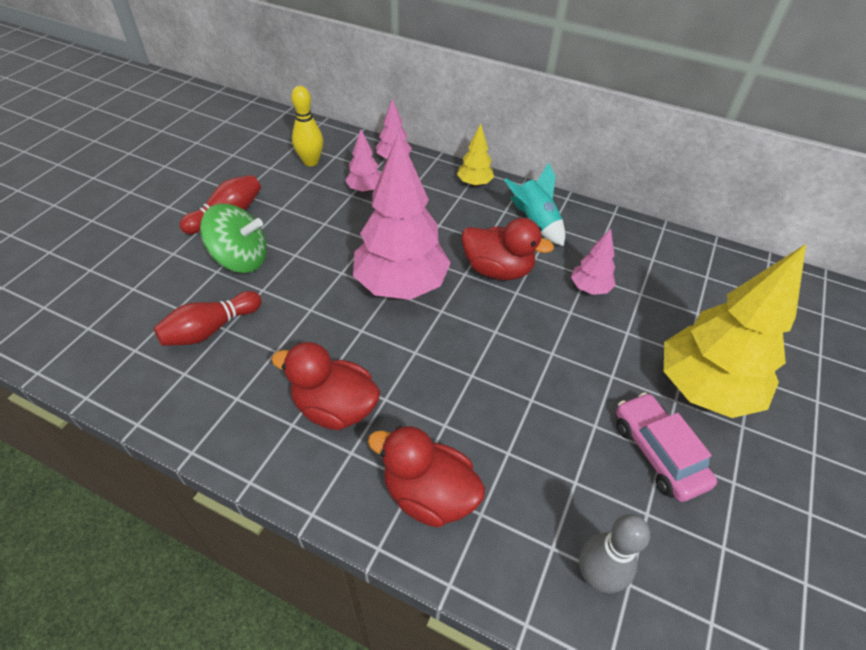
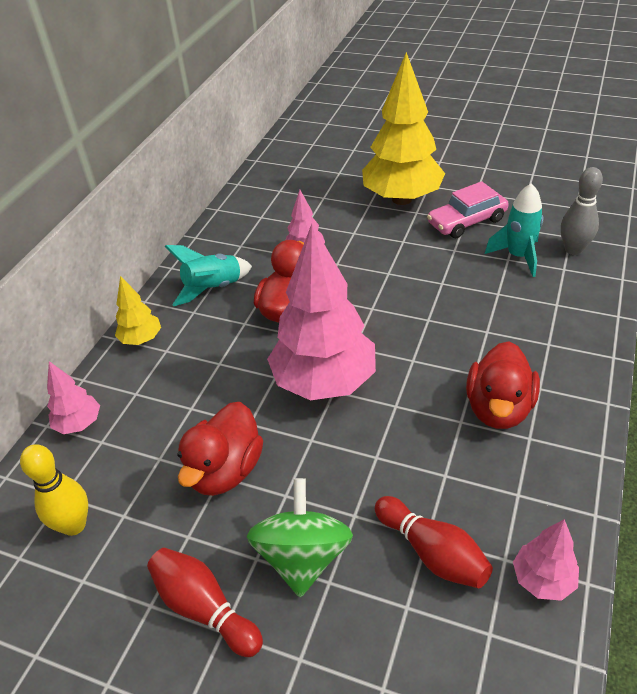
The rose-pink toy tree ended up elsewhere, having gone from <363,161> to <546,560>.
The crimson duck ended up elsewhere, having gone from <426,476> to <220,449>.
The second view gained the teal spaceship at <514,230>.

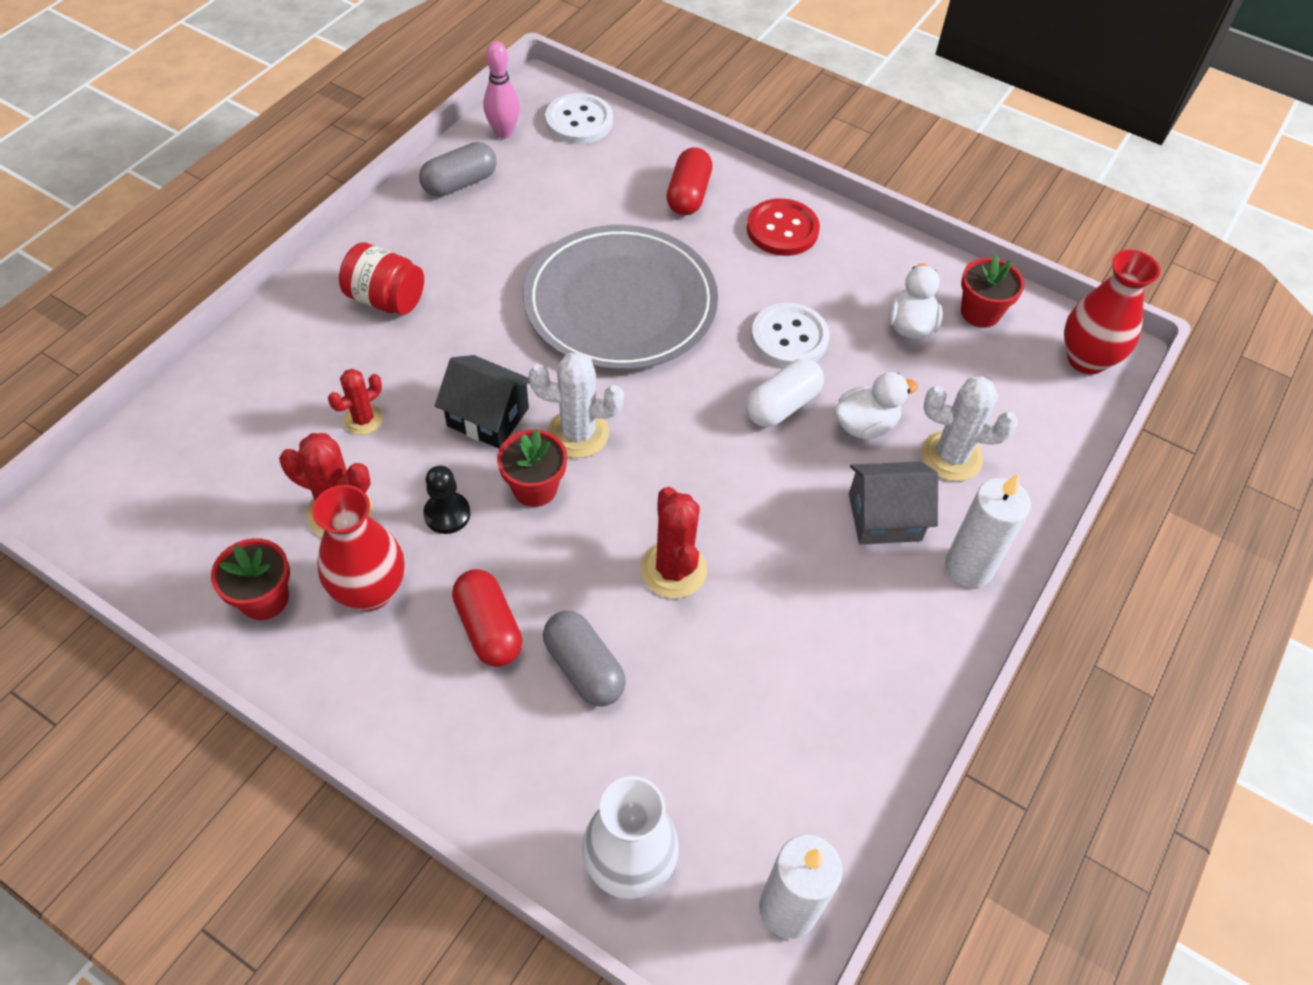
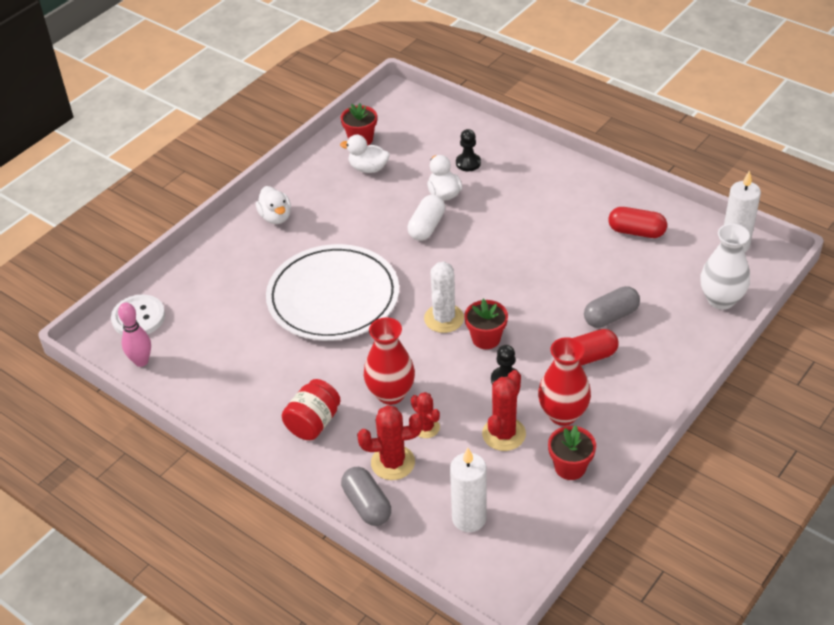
The ash-grey pill ended up elsewhere, having gone from <458,169> to <366,496>.
The crimson pill ended up elsewhere, having gone from <689,181> to <637,222>.
Where the crimson shirt button stood at <783,227>, the white duck came to stand at <273,205>.
What was the ash-grey flat dish at <620,297> turned into the white flat dish at <332,292>.
The crimson tall vase ended up elsewhere, having gone from <1112,312> to <389,361>.
The second view lost the white shirt button at <790,335>.
The second view lost the ebony house at <482,402>.
The white pill at <785,392> ended up facing another way, 60 degrees clockwise from before.
Where the white prickly plant stood at <969,428>, the ebony chess pawn came to stand at <468,150>.
The second view lost the ash-grey house at <893,502>.
The white wax candle ended up elsewhere, having gone from <988,530> to <468,490>.
The crimson prickly plant ended up elsewhere, having gone from <673,542> to <390,442>.

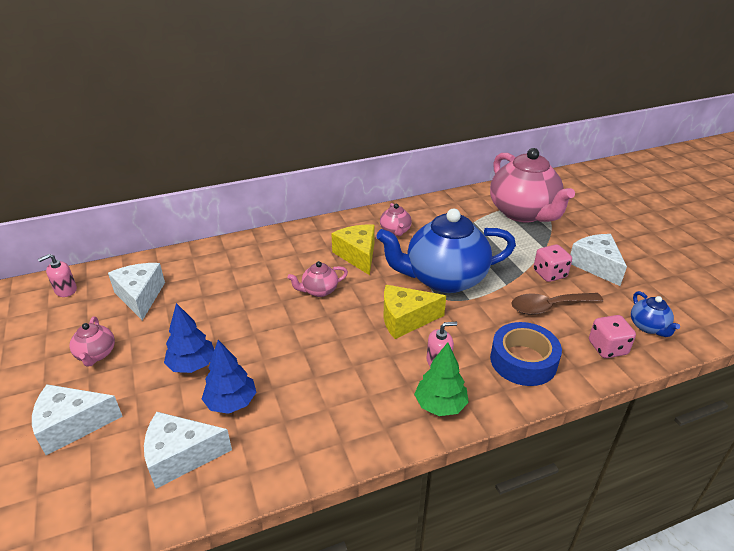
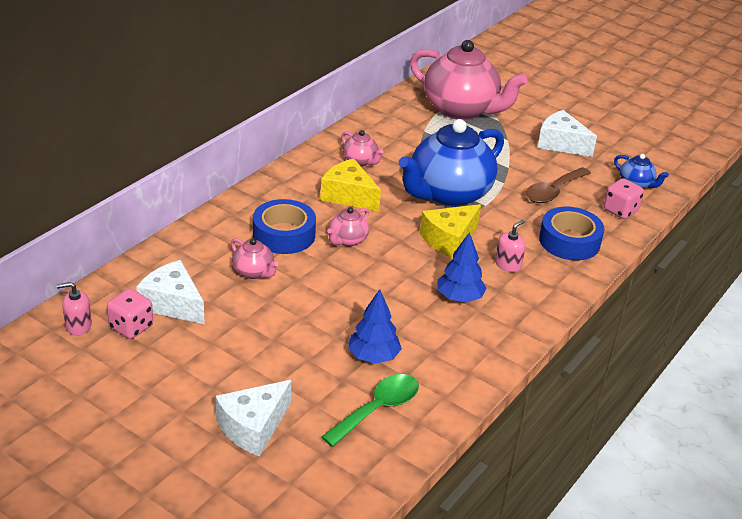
The rose-pink game die ended up elsewhere, having gone from <552,263> to <130,314>.
The rose-pink soap dispenser at <57,275> ended up facing another way, 60 degrees clockwise from before.
The royal blue toy tree ended up elsewhere, having gone from <189,338> to <461,267>.
The rose-pink china teapot ended up elsewhere, having gone from <92,342> to <255,258>.
The second view lost the emerald toy tree at <441,379>.
Where the white piece of cheese stood at <188,450>, the emerald teaspoon came to stand at <370,410>.
The second view gained the royal blue tape at <284,226>.

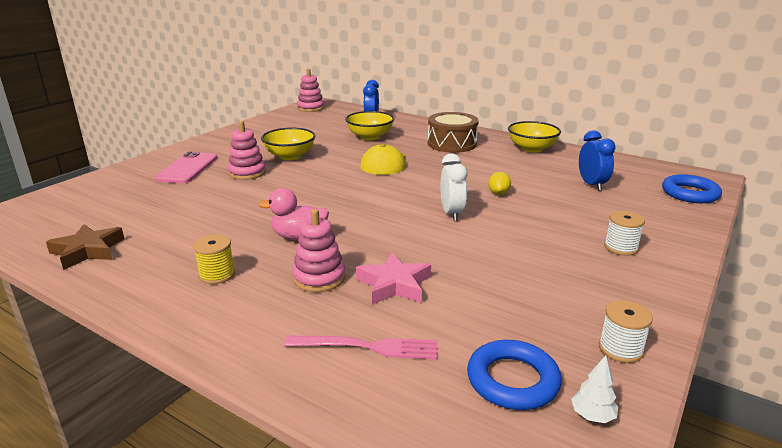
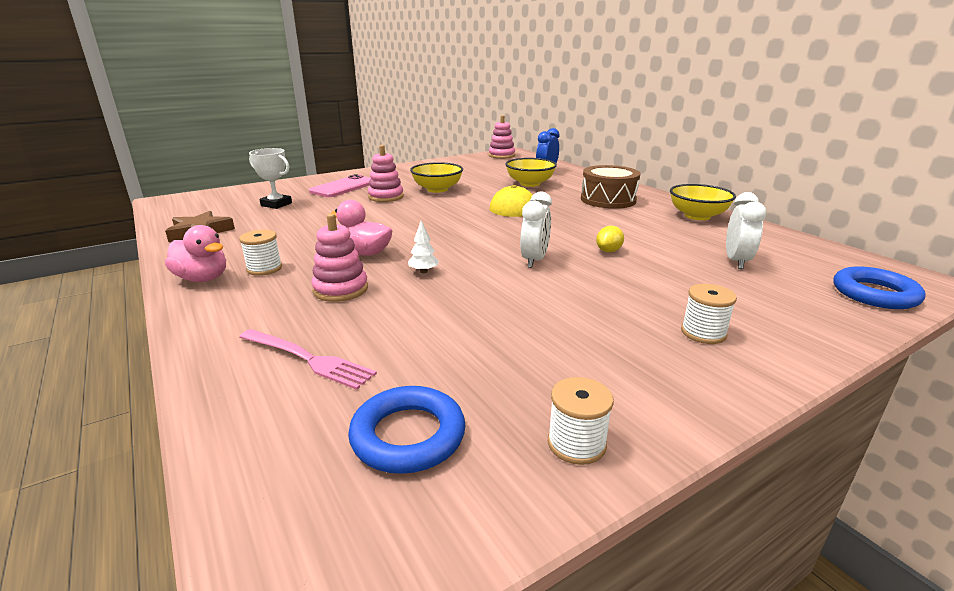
What was the royal blue clock at <597,160> turned into the white clock at <746,230>.
What was the golden reel of thread at <214,259> turned into the white reel of thread at <260,253>.
The second view lost the rose-pink five-pointed star at <393,278>.
The white toy tree ended up elsewhere, having gone from <594,389> to <423,246>.
The second view gained the white trophy at <270,178>.
The second view gained the rose-pink duck at <195,253>.

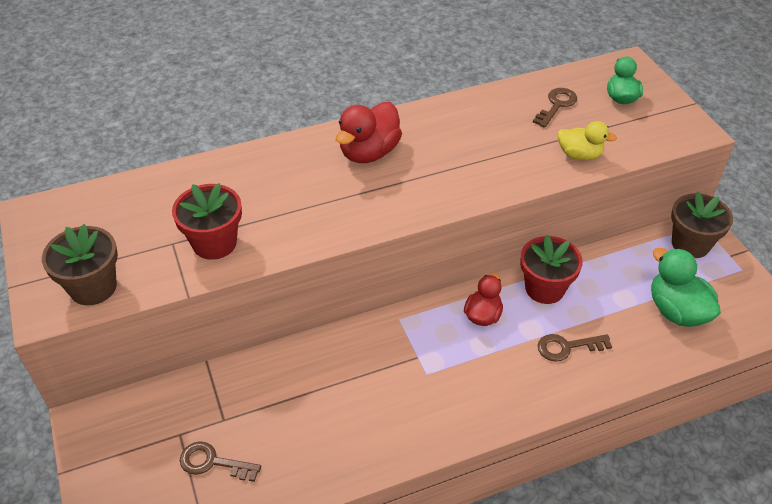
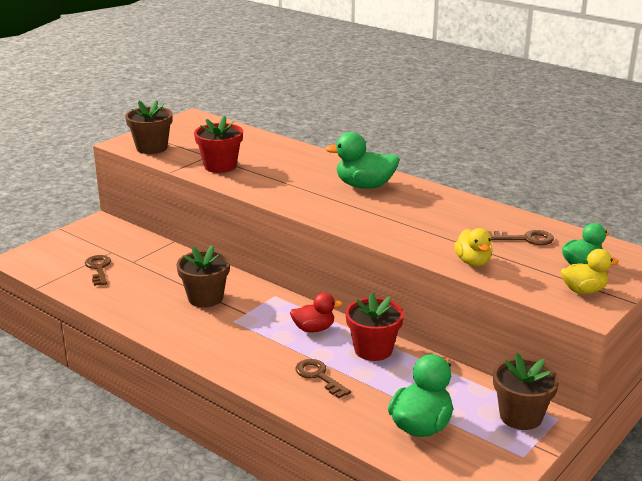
What was the crimson duck at <369,132> turned into the emerald duck at <362,160>.
The second view gained the russet plant pot at <203,276>.
The second view gained the golden duck at <590,271>.

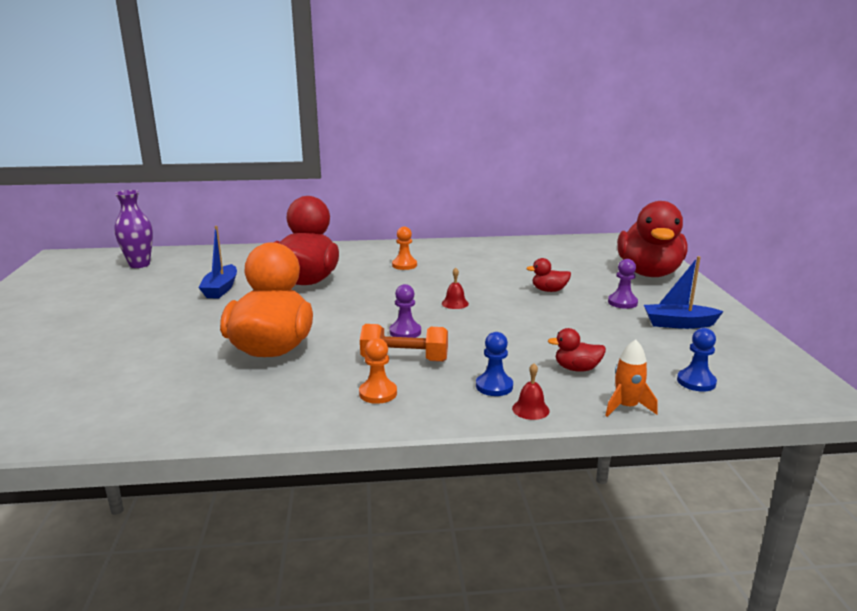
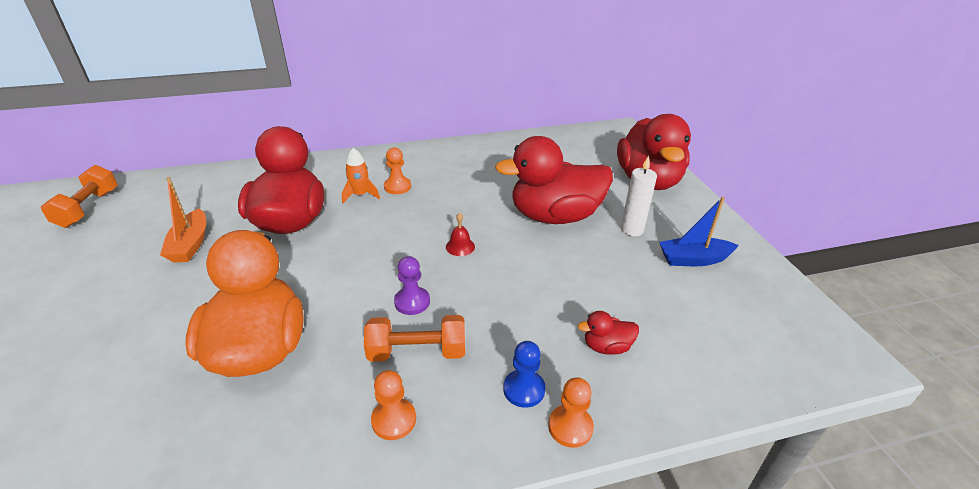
Where the violet tall vase stood at <133,229>, the orange hand weight came to stand at <79,196>.
What was the royal blue toy boat at <217,262> turned into the orange toy boat at <183,220>.
The size of the crimson duck at <548,275> changed by a factor of 2.46.
Where the violet chess pawn stood at <623,284>, the white wax candle came to stand at <639,196>.
The second view lost the royal blue chess pawn at <697,360>.
The orange spaceship ended up elsewhere, having gone from <631,378> to <361,175>.
Where the crimson bell stood at <531,391>, the orange chess pawn came to stand at <571,412>.

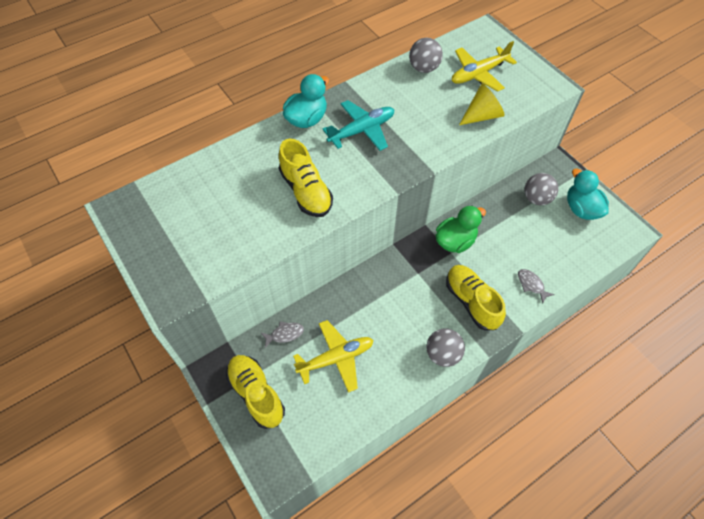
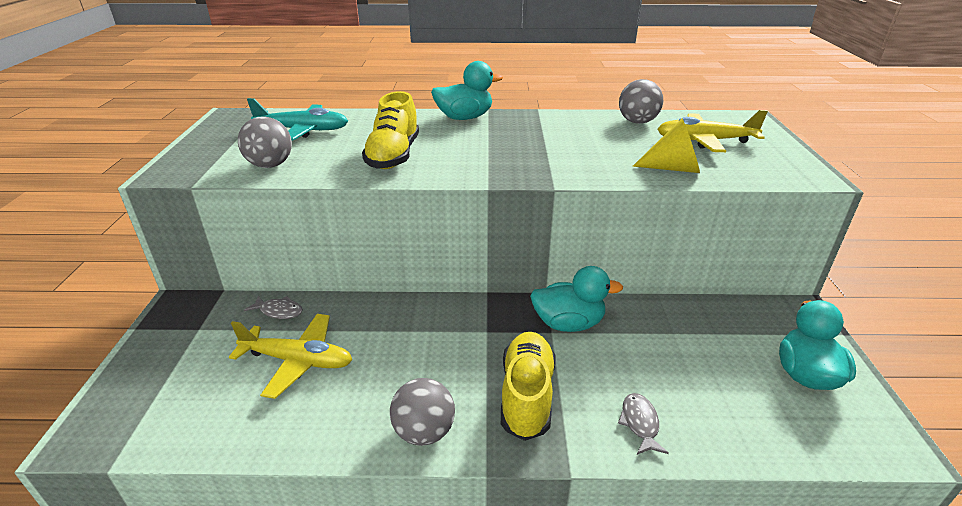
The teal plane ended up elsewhere, having gone from <358,125> to <297,119>.
The ash-grey ball ended up elsewhere, having gone from <541,189> to <265,142>.
What was the emerald duck at <461,229> turned into the teal duck at <576,299>.
The second view lost the golden sneaker at <255,392>.

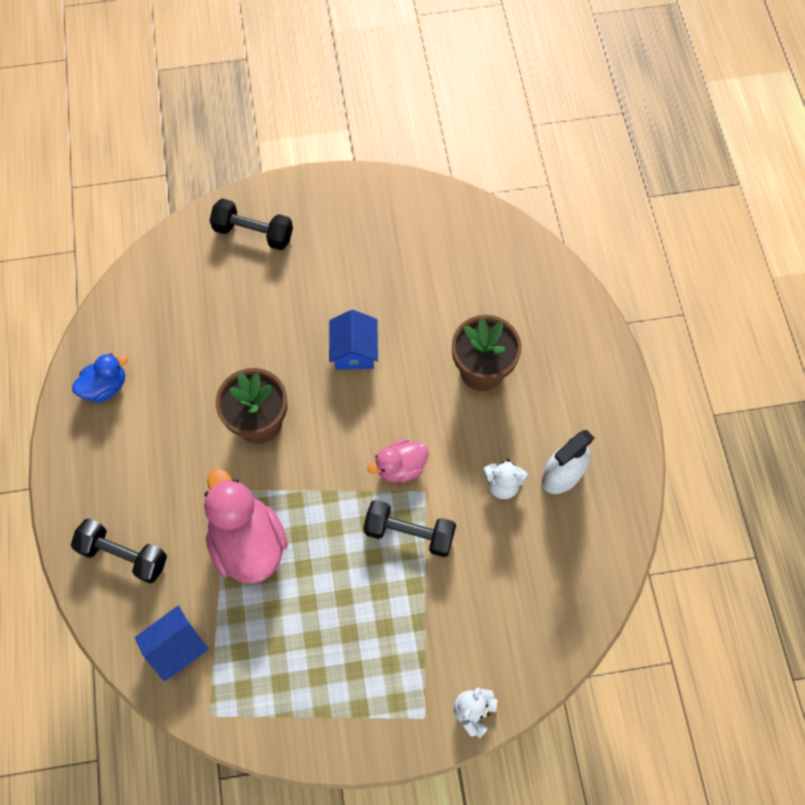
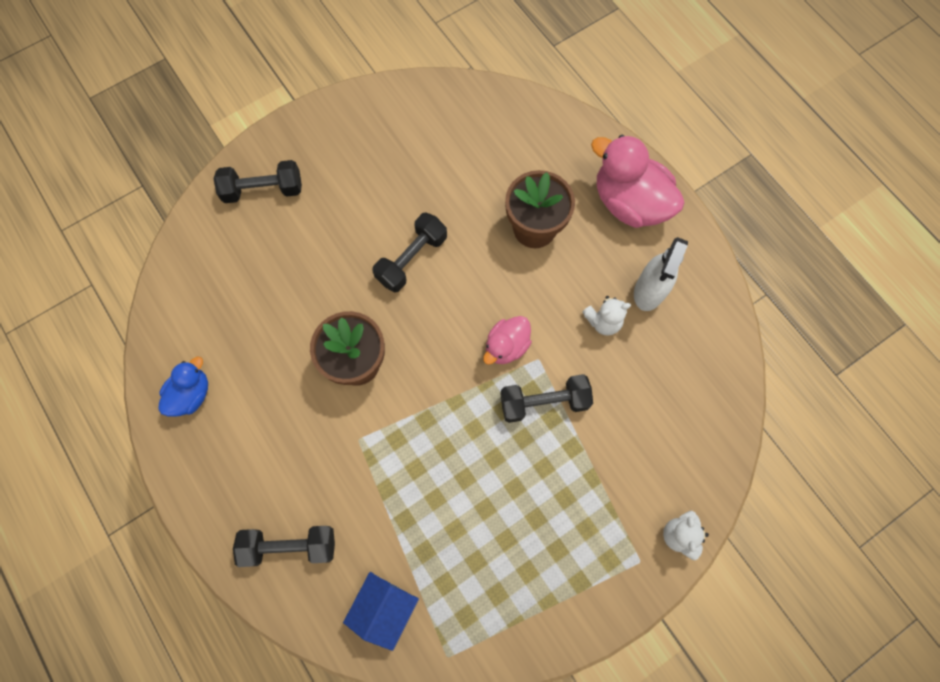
Where the royal blue house stood at <353,340>, the ebony hand weight came to stand at <409,252>.
The rose-pink duck ended up elsewhere, having gone from <246,526> to <637,181>.

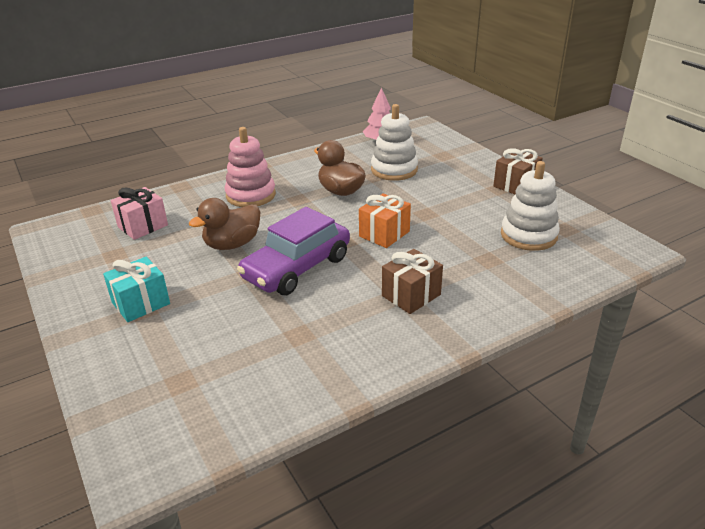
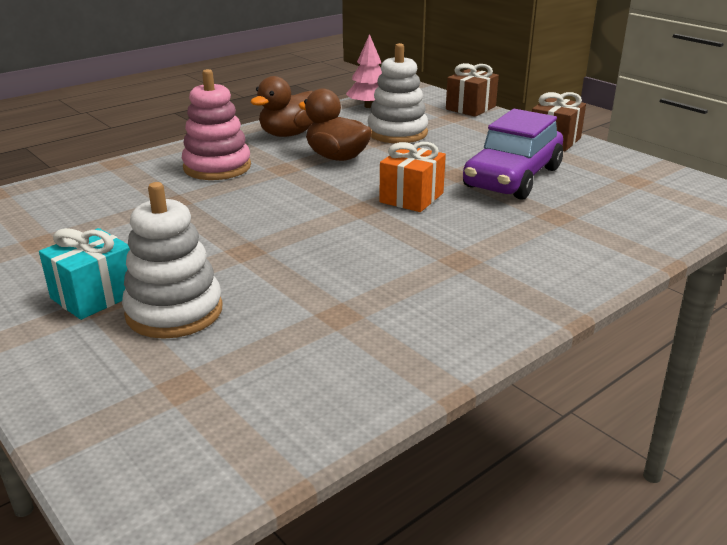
The white ring stacker ended up elsewhere, having gone from <530,206> to <172,260>.
The second view lost the rose-pink gift at <139,213>.
The russet duck ended up elsewhere, having gone from <224,224> to <282,106>.
The violet toy car ended up elsewhere, having gone from <293,251> to <513,154>.
The russet gift ended up elsewhere, having gone from <412,281> to <472,90>.

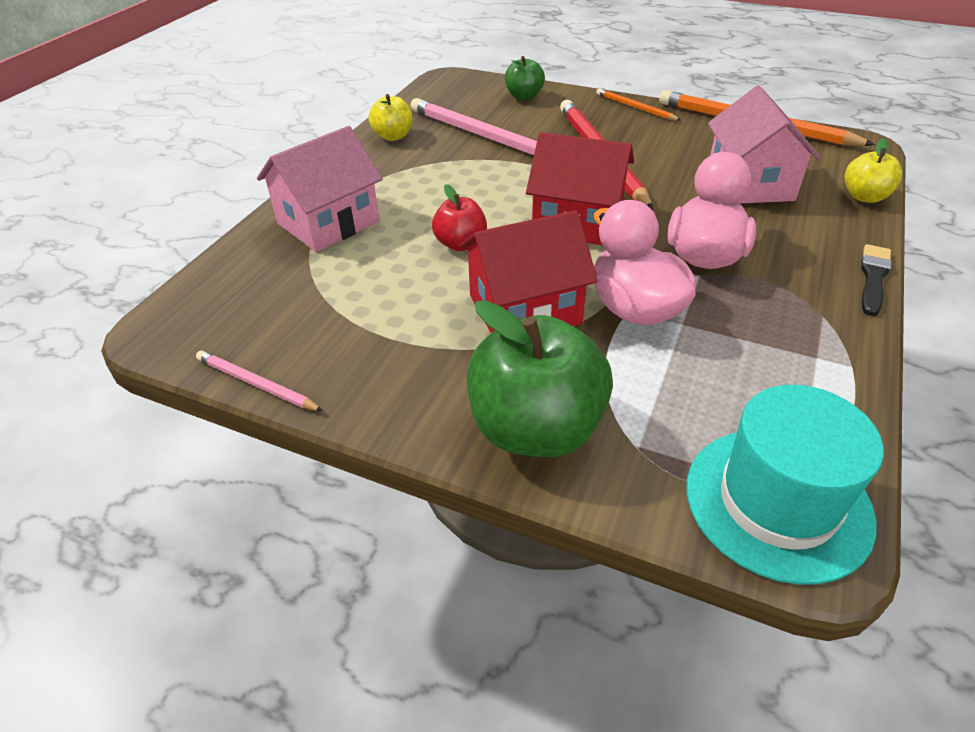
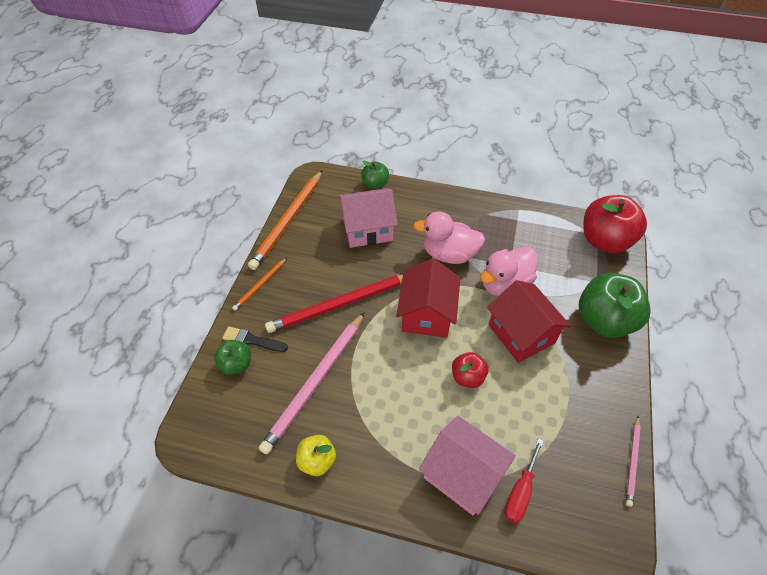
What was the golden toy apple at <873,170> turned into the emerald toy apple at <375,175>.
The ebony paintbrush ended up elsewhere, having gone from <876,280> to <255,339>.
Where the teal top hat stood at <785,485>, the crimson toy apple came to stand at <615,224>.
The second view gained the crimson screwdriver at <524,480>.

